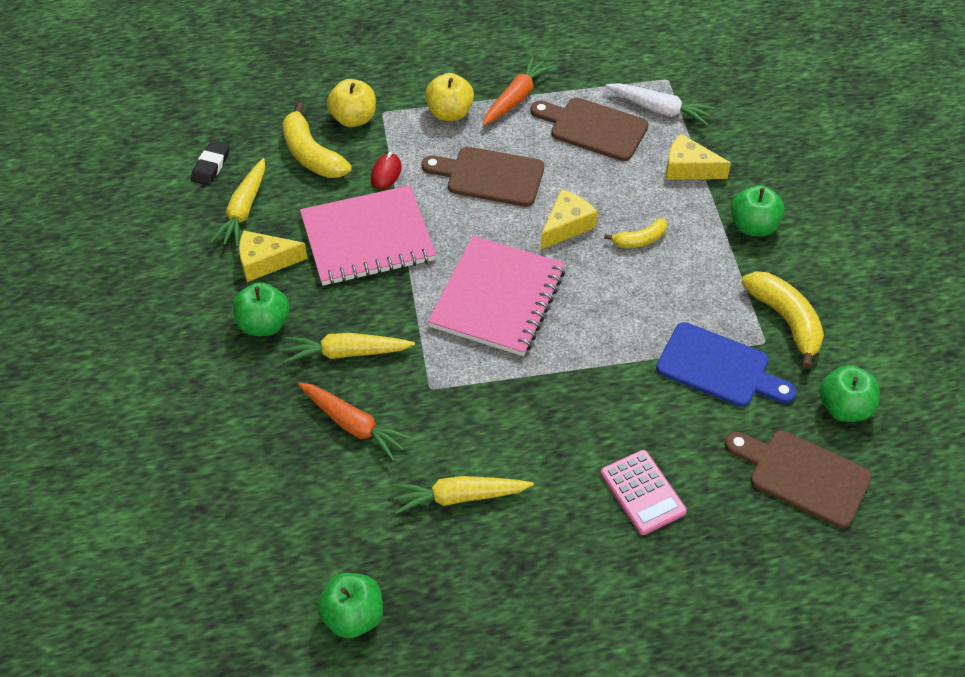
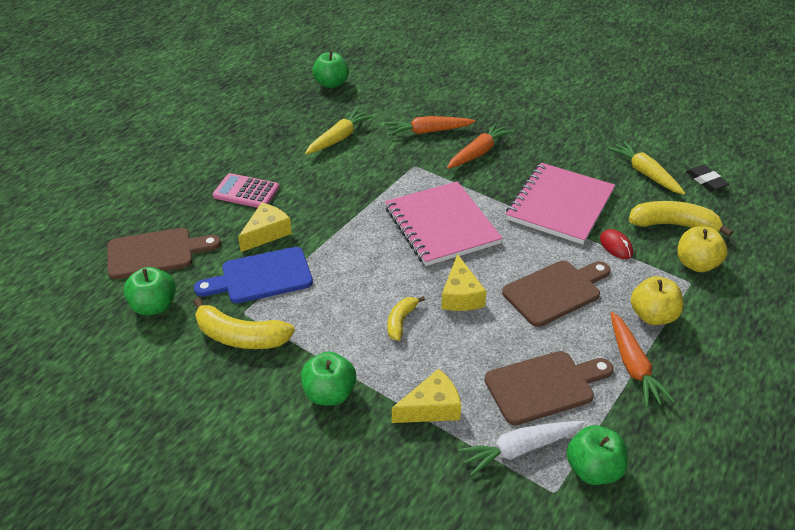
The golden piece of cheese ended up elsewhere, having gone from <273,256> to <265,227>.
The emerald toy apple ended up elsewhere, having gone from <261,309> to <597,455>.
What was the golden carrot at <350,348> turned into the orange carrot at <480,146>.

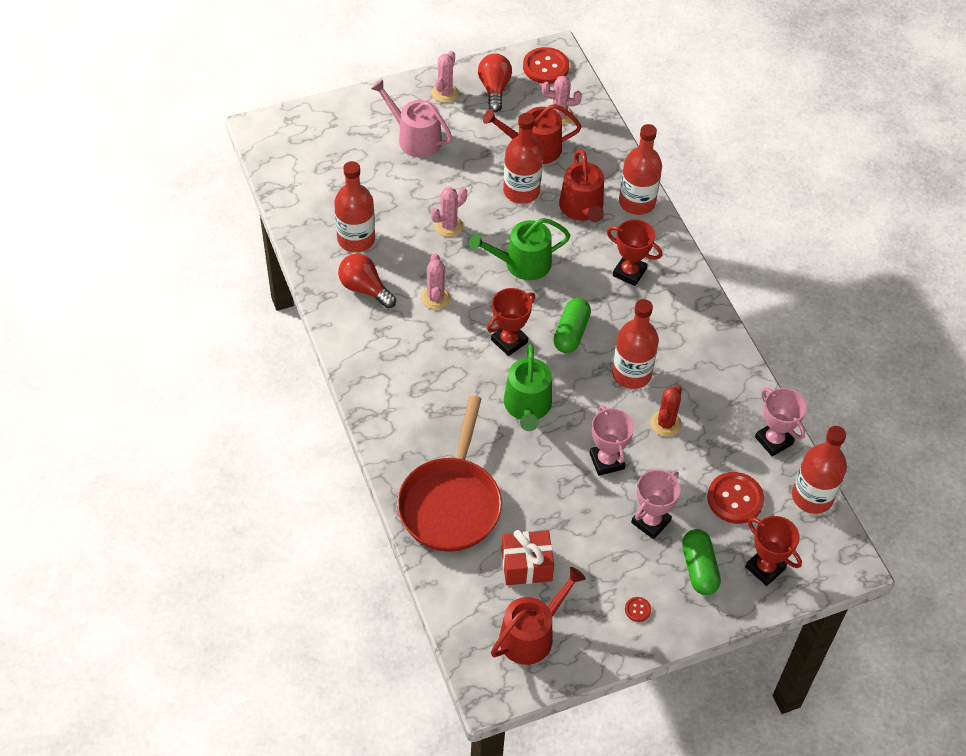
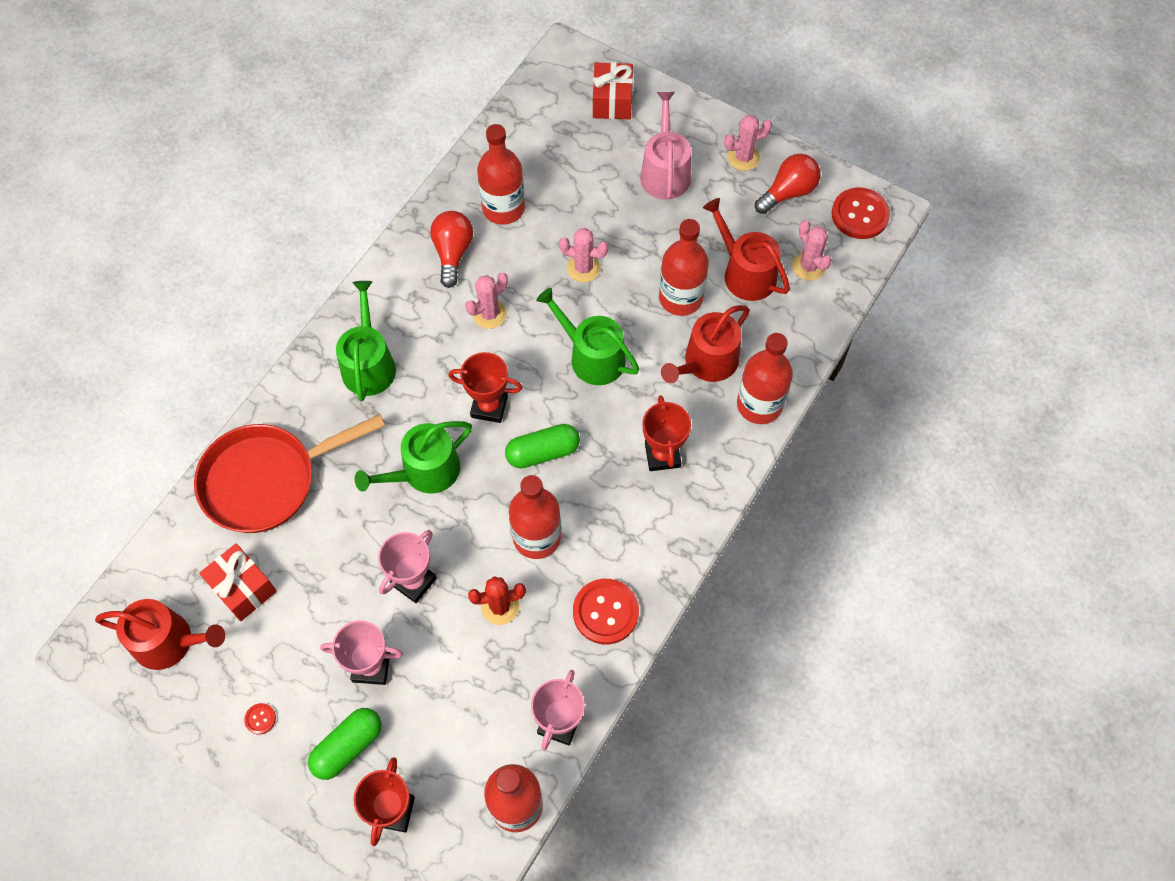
The crimson shirt button ended up elsewhere, having gone from <735,498> to <606,612>.
The second view gained the crimson gift at <613,90>.
The second view gained the emerald watering pot at <366,341>.

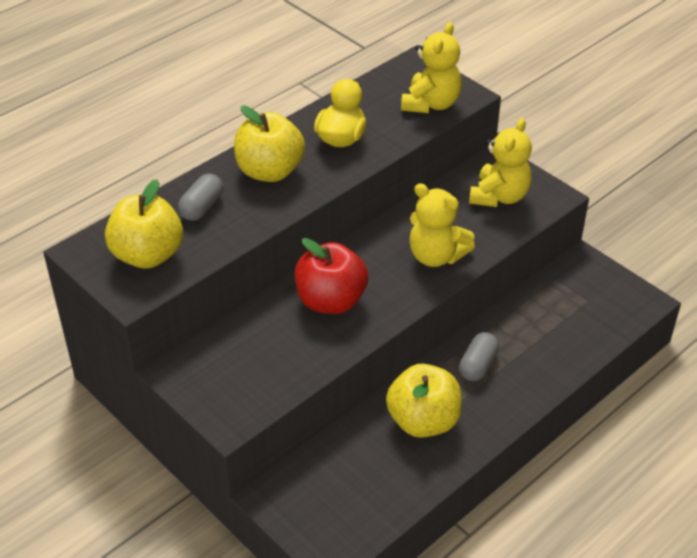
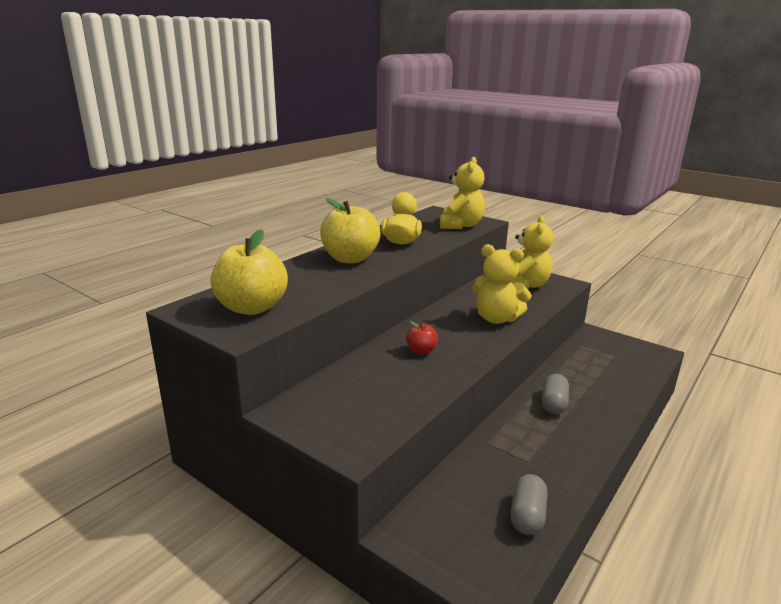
The ash-grey pill ended up elsewhere, having gone from <200,197> to <529,504>.
The size of the crimson toy apple at <331,276> changed by a factor of 0.48.
The second view lost the golden toy apple at <424,401>.

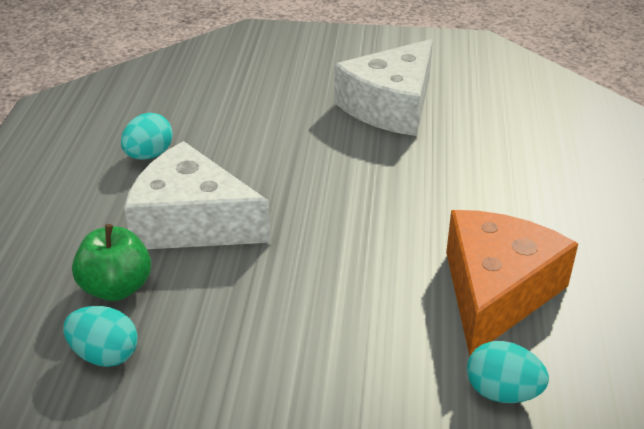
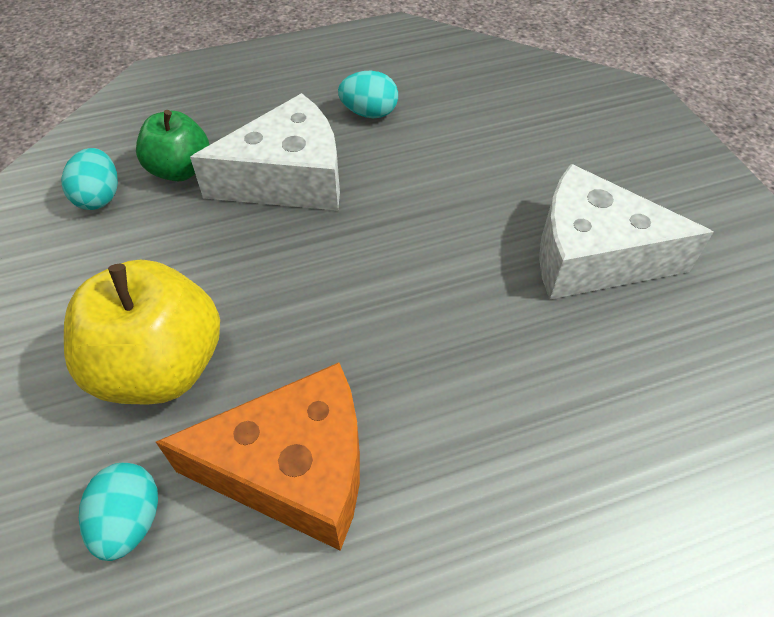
The white piece of cheese at <197,195> ended up facing another way, 75 degrees clockwise from before.
The second view gained the golden toy apple at <142,332>.

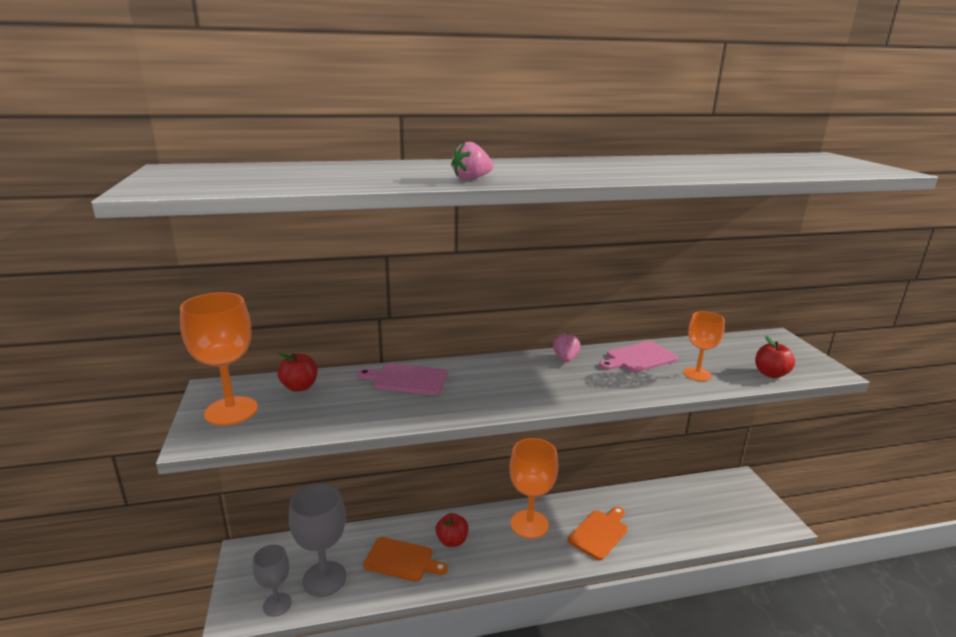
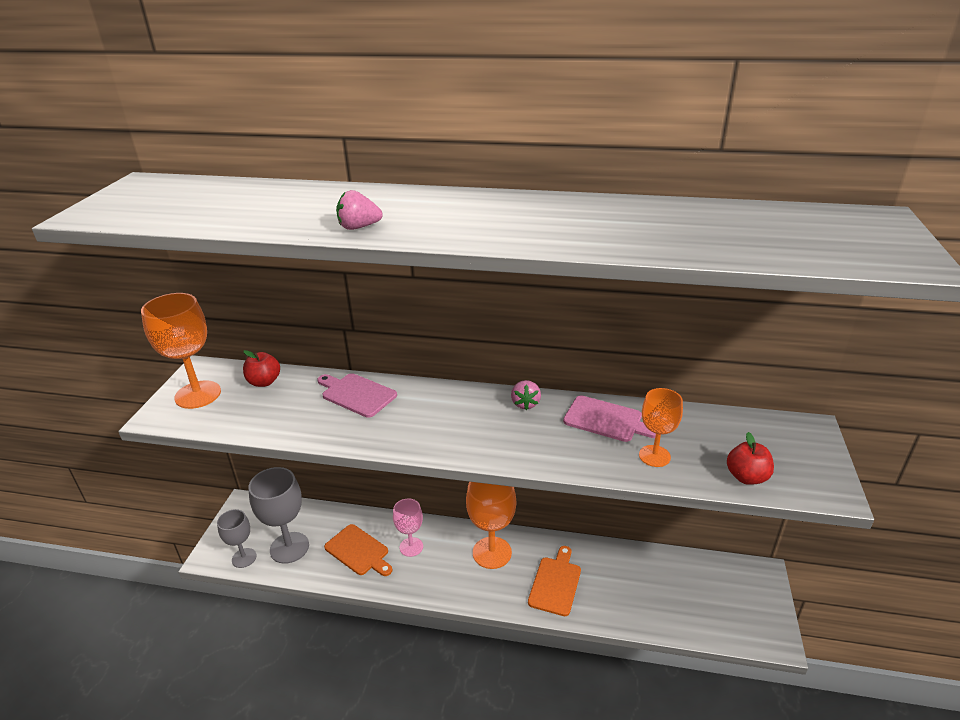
The rose-pink toy strawberry at <566,347> ended up facing another way, 150 degrees clockwise from before.
The rose-pink bread board at <638,356> ended up facing another way, 150 degrees counterclockwise from before.
The orange bread board at <598,533> ended up facing another way, 45 degrees counterclockwise from before.
Where the crimson toy apple stood at <452,530>, the rose-pink goblet came to stand at <408,527>.

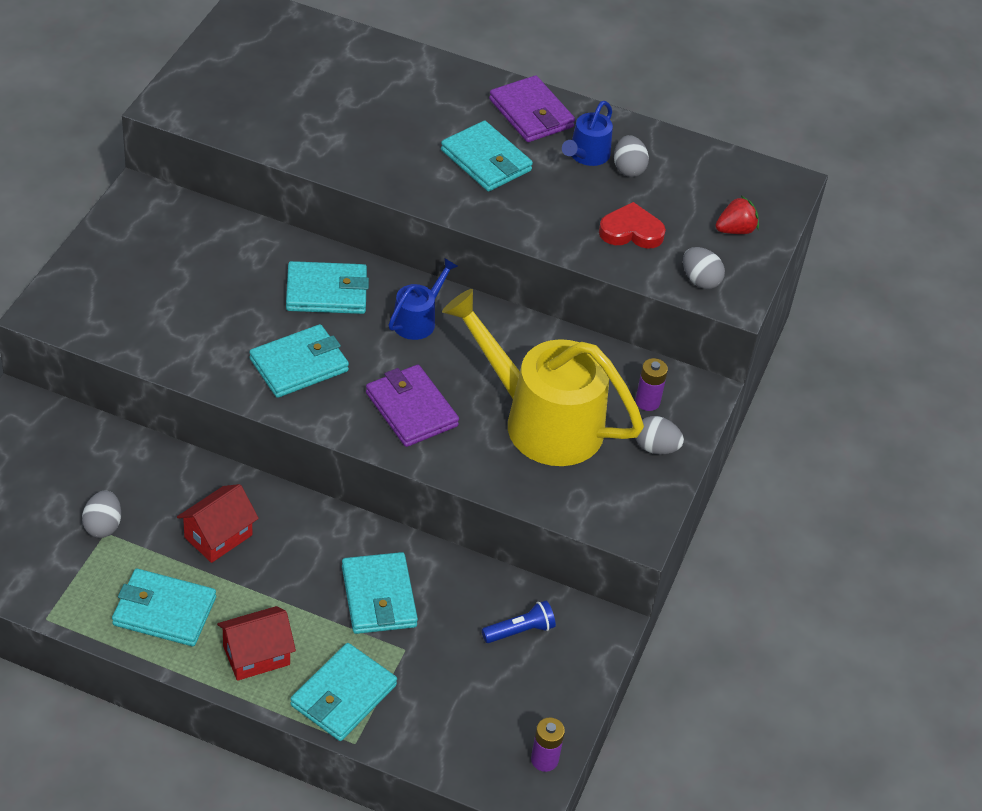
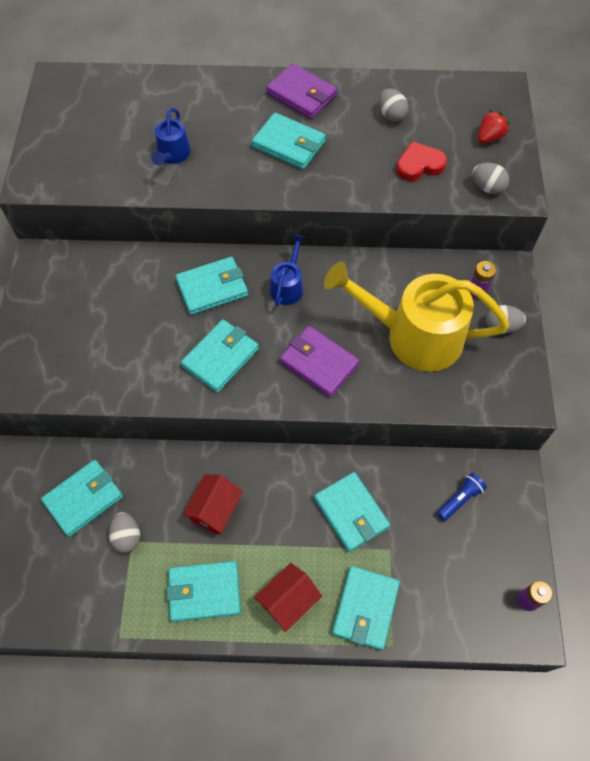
The royal blue watering pot ended up elsewhere, having gone from <587,133> to <171,136>.
The second view gained the teal billfold at <82,498>.

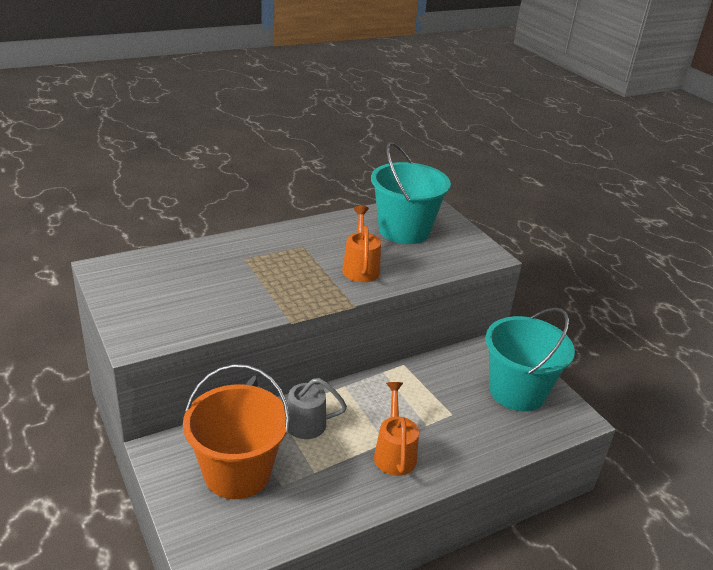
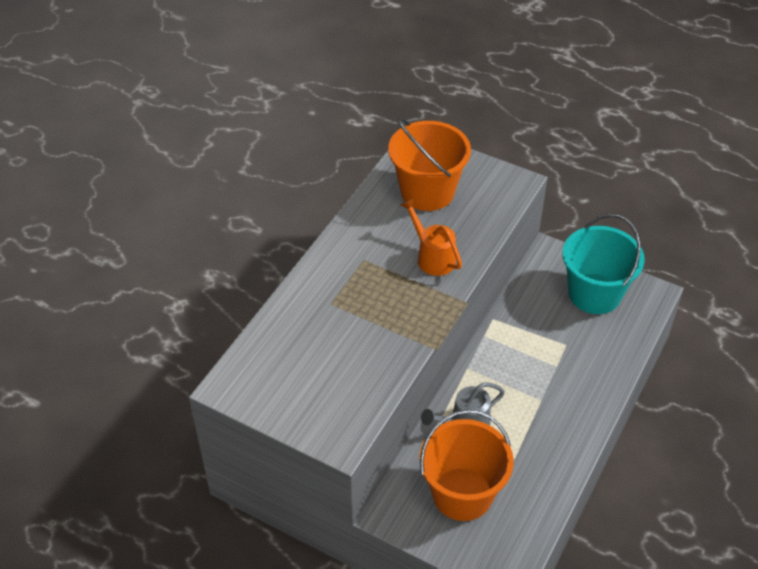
What was the teal bucket at <411,193> turned into the orange bucket at <429,164>.
The second view lost the orange watering pot at <396,429>.

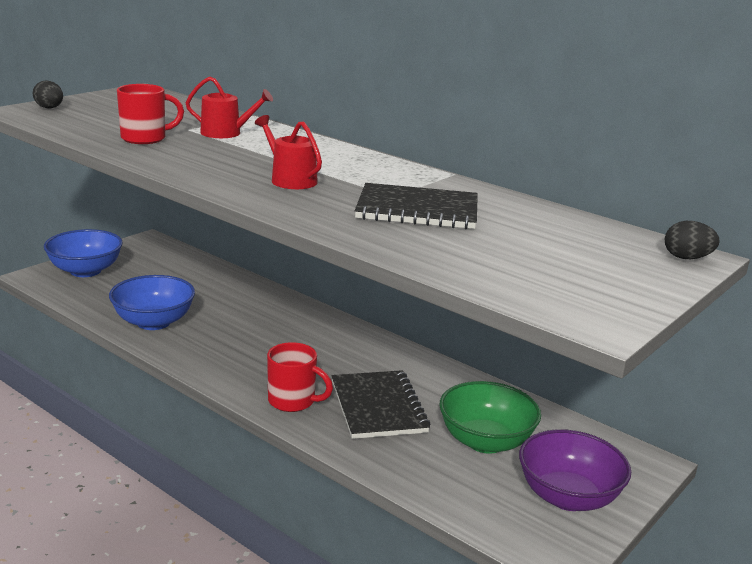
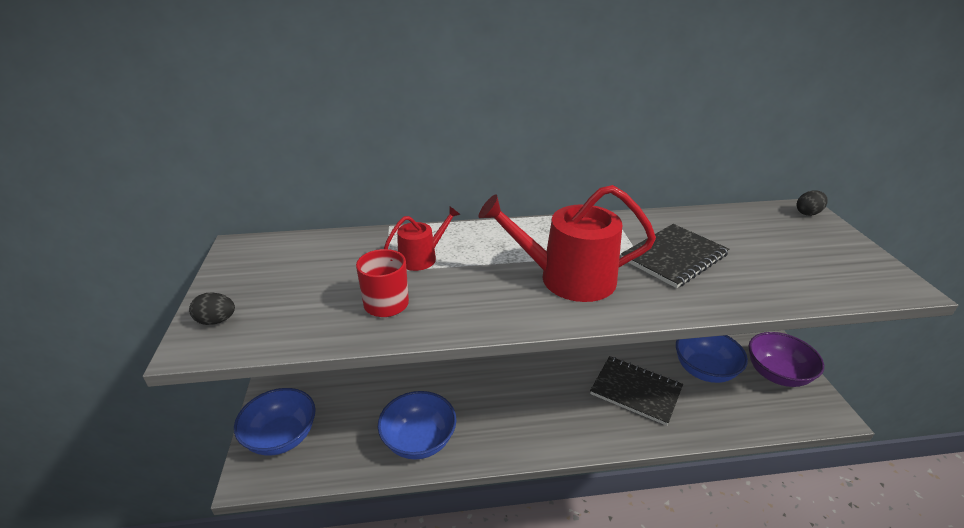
The size of the crimson watering pot at <288,152> changed by a factor of 1.86.
The second view lost the crimson mug at <300,377>.
What was the emerald bowl at <490,417> turned into the royal blue bowl at <712,359>.

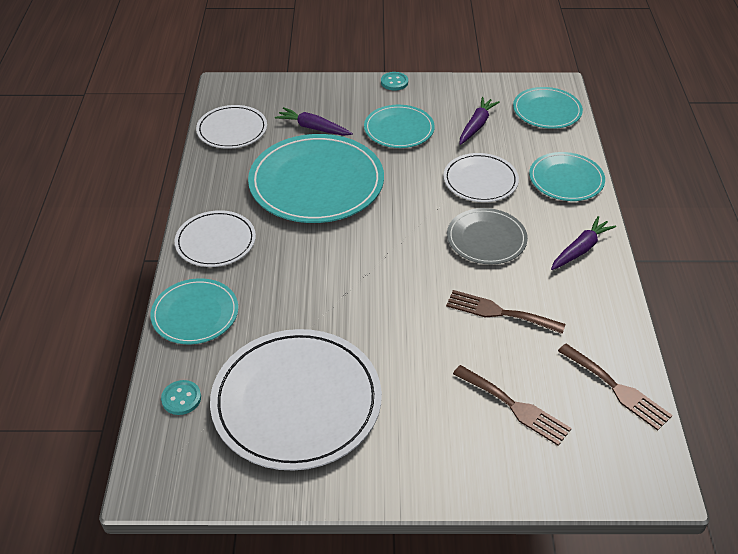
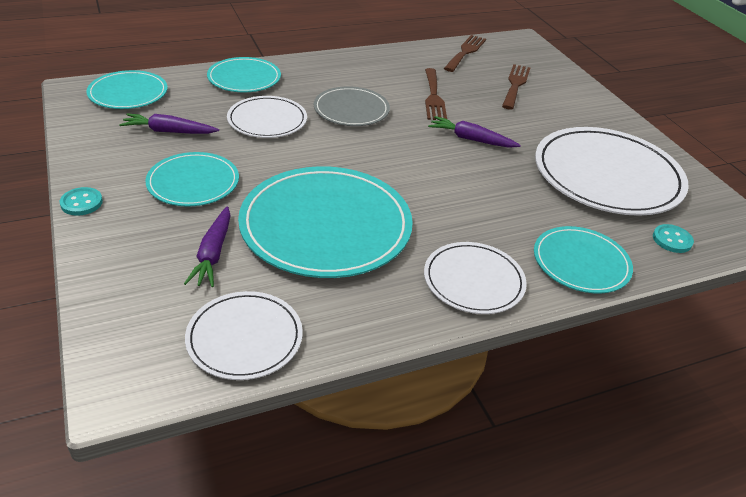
The violet carrot ended up elsewhere, having gone from <583,243> to <474,132>.

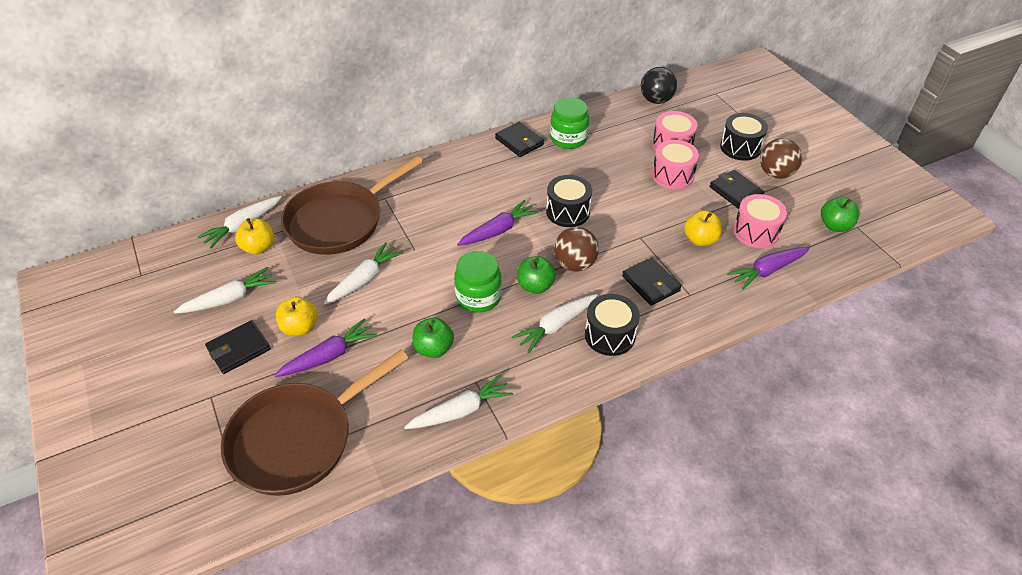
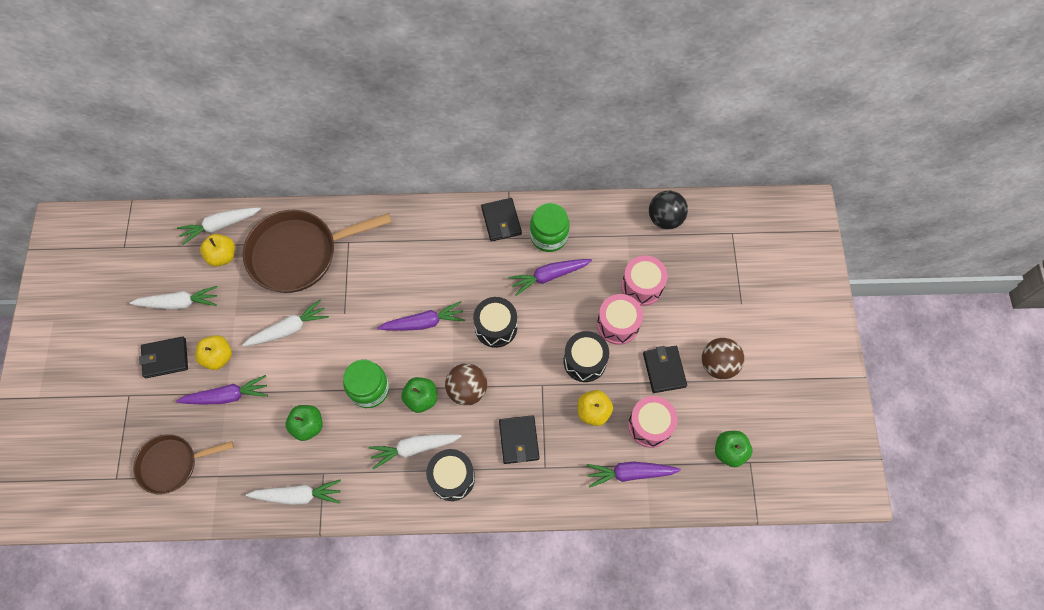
The ebony toy drum ended up elsewhere, having gone from <744,137> to <586,356>.
The size of the russet frying pan at <314,422> changed by a factor of 0.60.
The second view gained the violet carrot at <550,277>.

